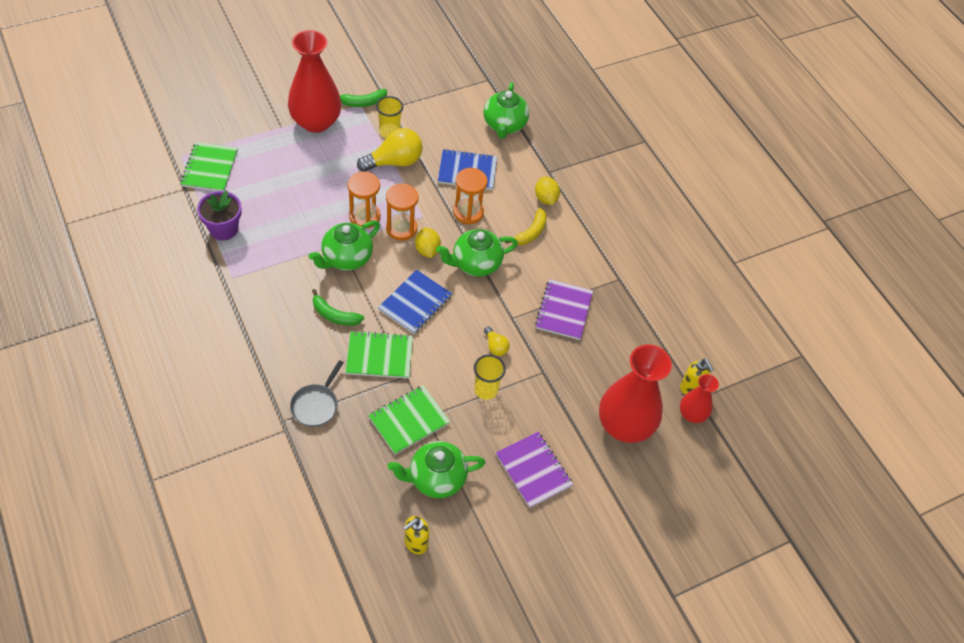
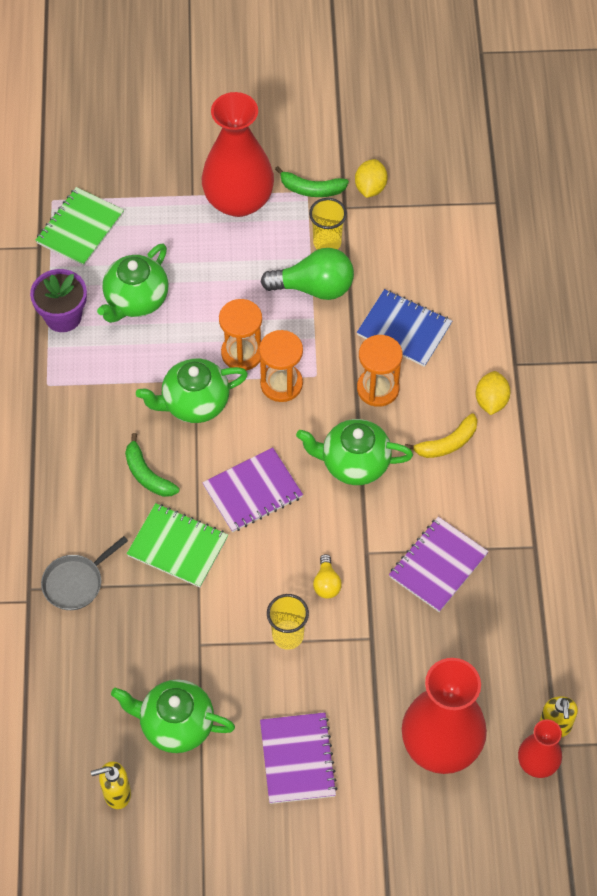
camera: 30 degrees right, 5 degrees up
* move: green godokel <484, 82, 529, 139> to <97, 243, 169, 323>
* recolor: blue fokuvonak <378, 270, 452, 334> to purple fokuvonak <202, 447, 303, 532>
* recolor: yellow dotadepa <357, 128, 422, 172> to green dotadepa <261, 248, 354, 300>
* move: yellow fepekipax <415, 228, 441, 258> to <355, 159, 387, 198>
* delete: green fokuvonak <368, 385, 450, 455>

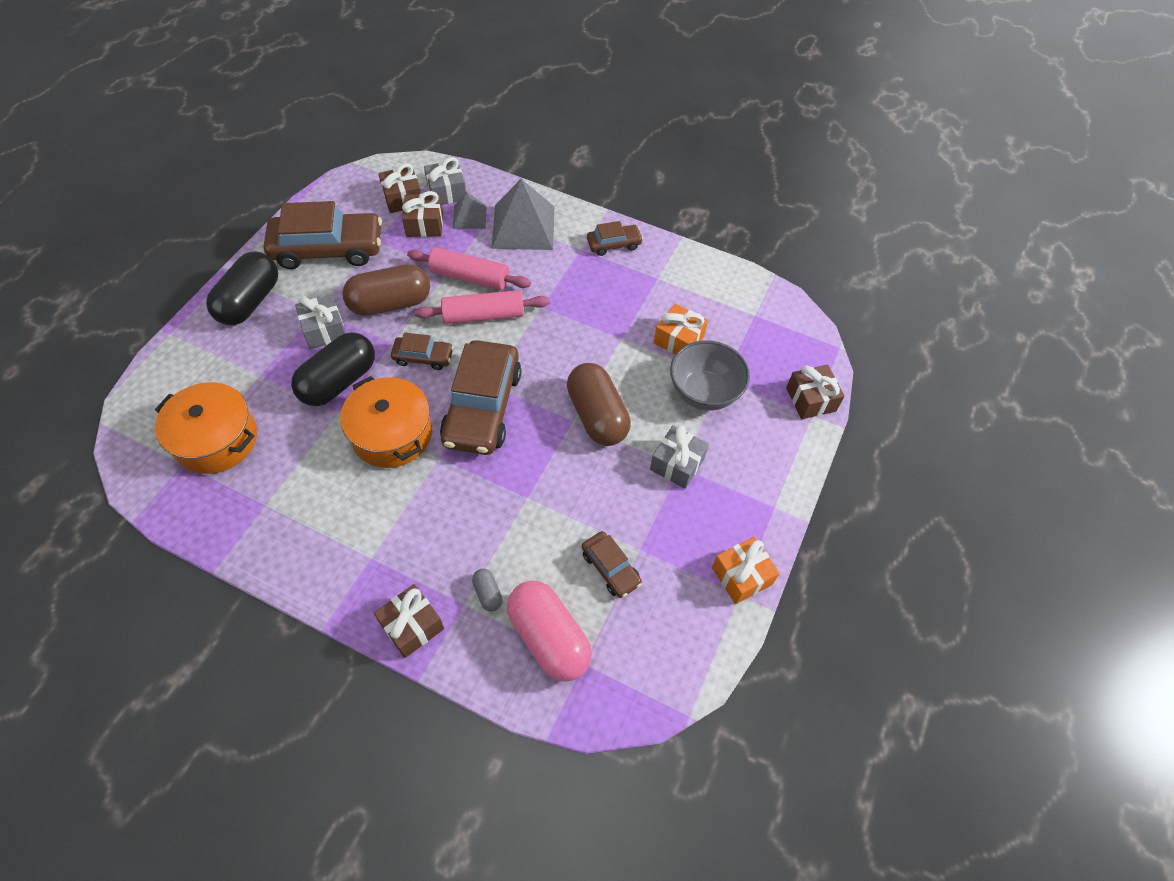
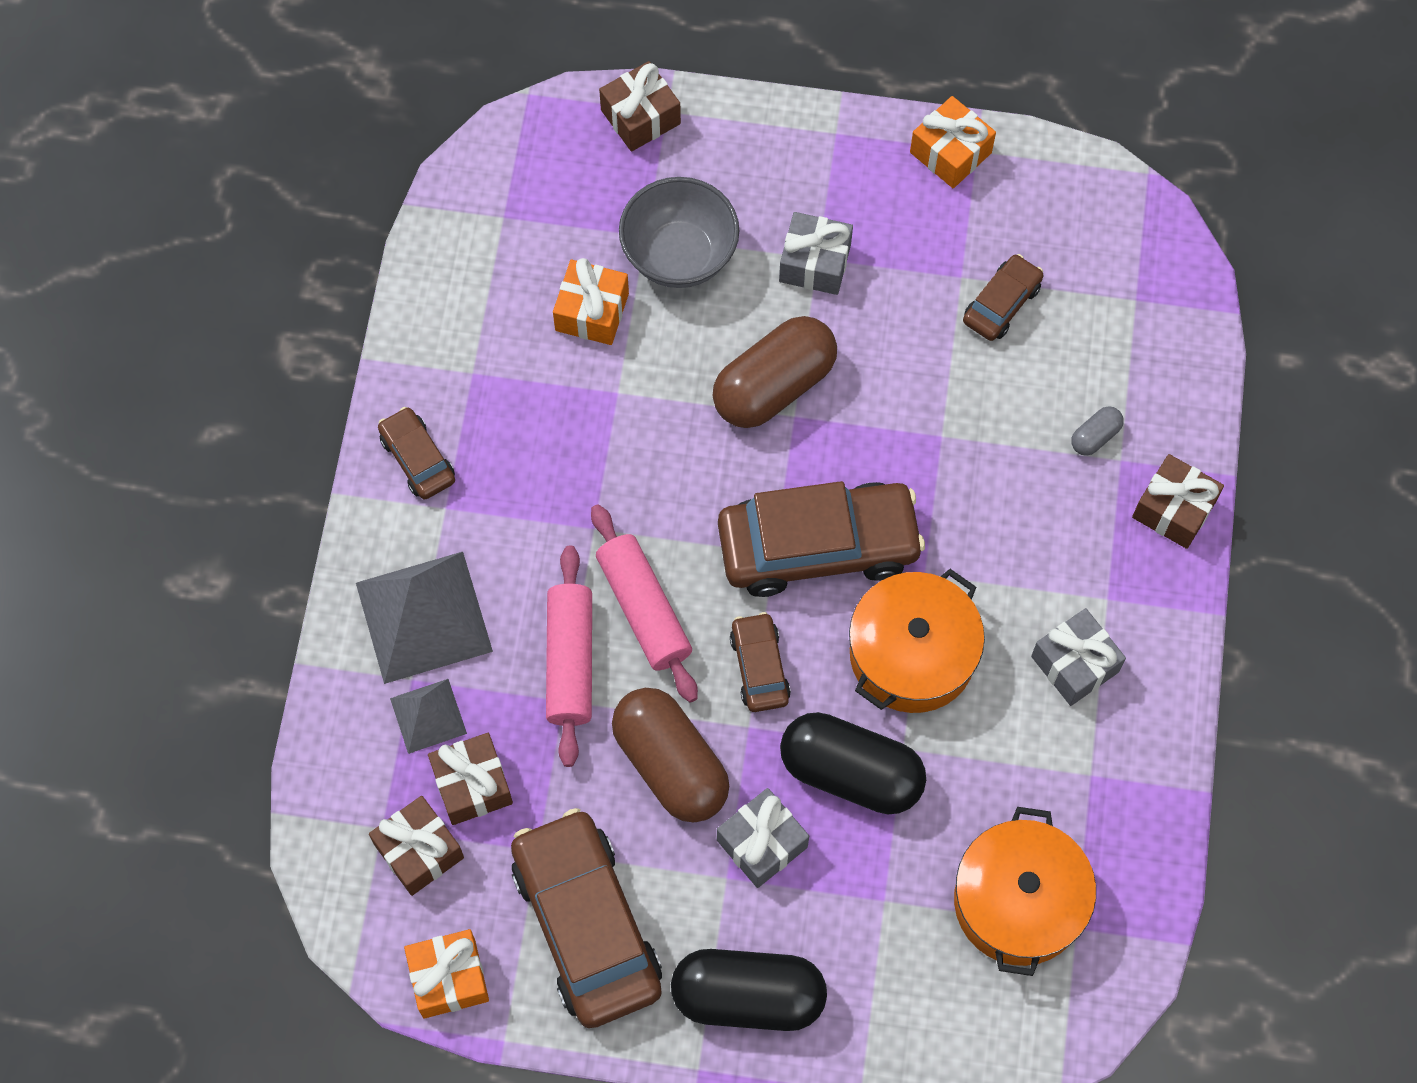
camera: 105 degrees left, 10 degrees up
* insert: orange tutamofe <404, 929, 489, 1019>
* move: grey tutamofe <424, 157, 466, 205> to <1031, 608, 1126, 706>
* delete: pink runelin <507, 580, 592, 682>

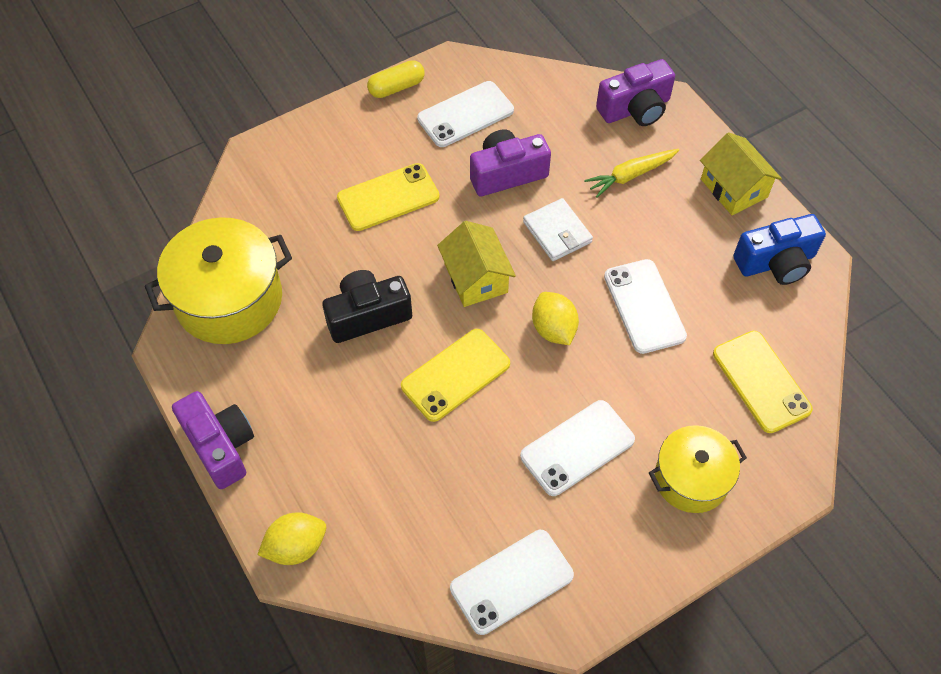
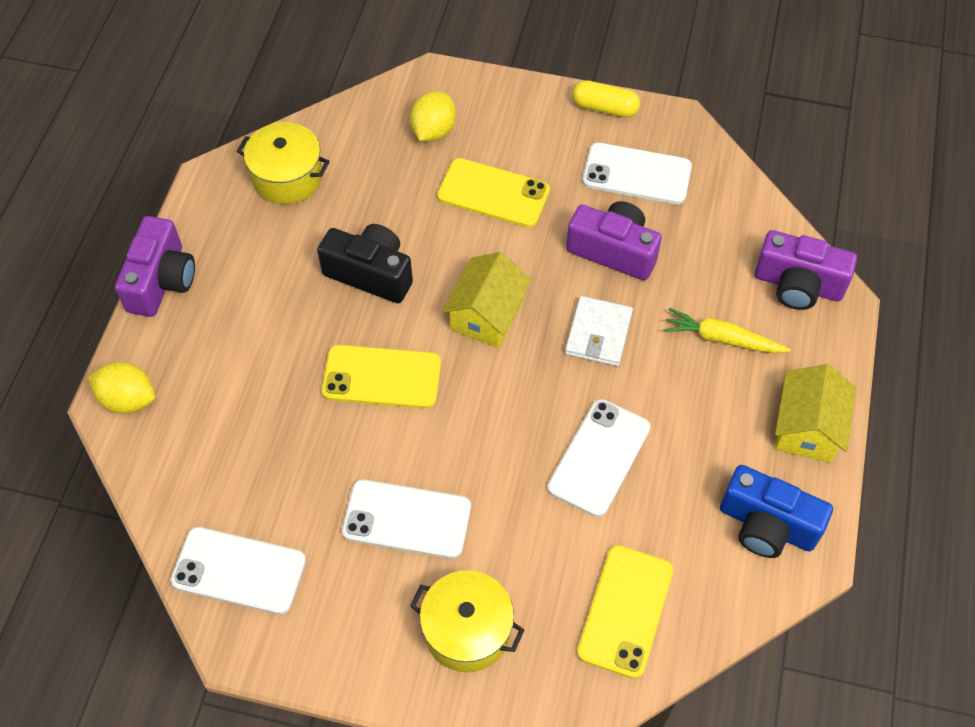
camera: 45 degrees right, 0 degrees up
* resize: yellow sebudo <145, 217, 292, 344> = <237, 122, 330, 204> x0.63
* move: yellow fepekipax <532, 292, 579, 345> to <410, 91, 456, 141>

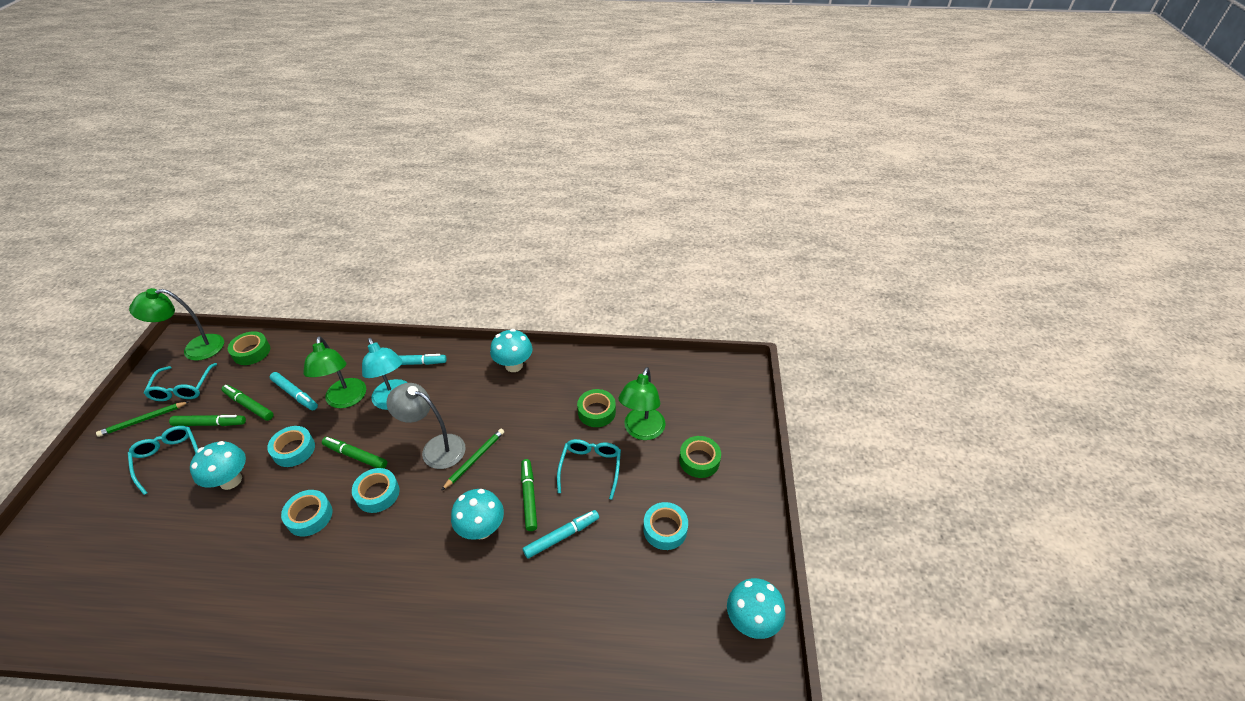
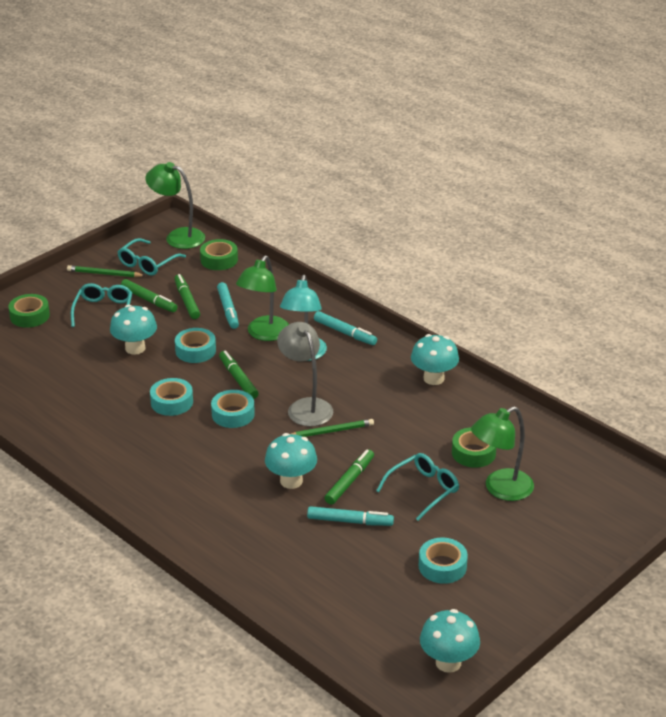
camera: 40 degrees right, 10 degrees down
* move: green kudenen <679, 436, 721, 478> to <8, 294, 50, 328>

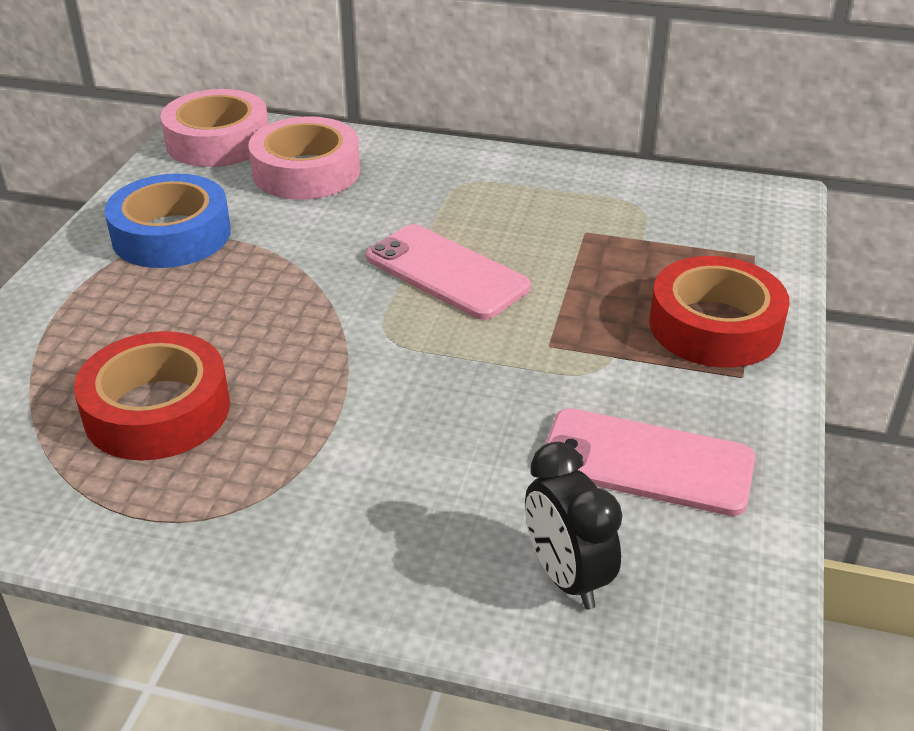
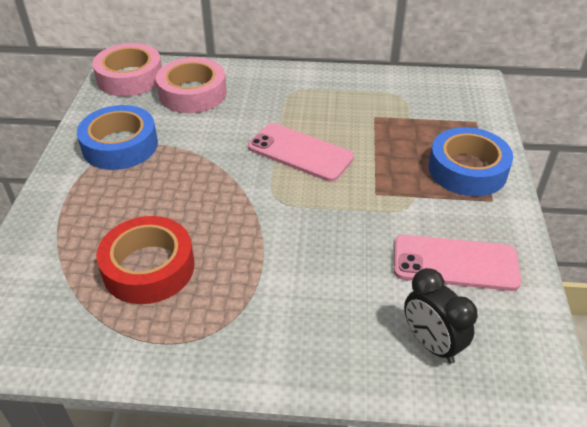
camera: 10 degrees left, 5 degrees up
* recolor: red kudenen <649, 256, 790, 368> to blue kudenen <428, 127, 513, 196>

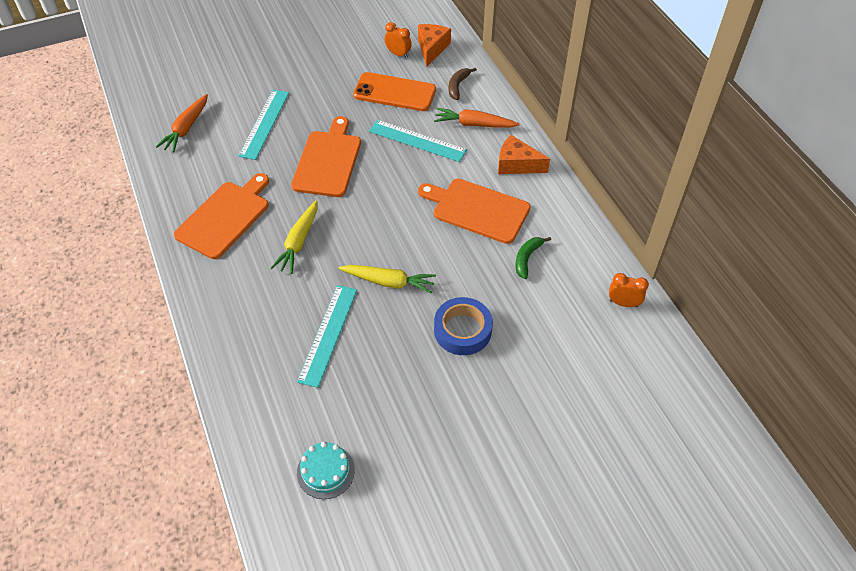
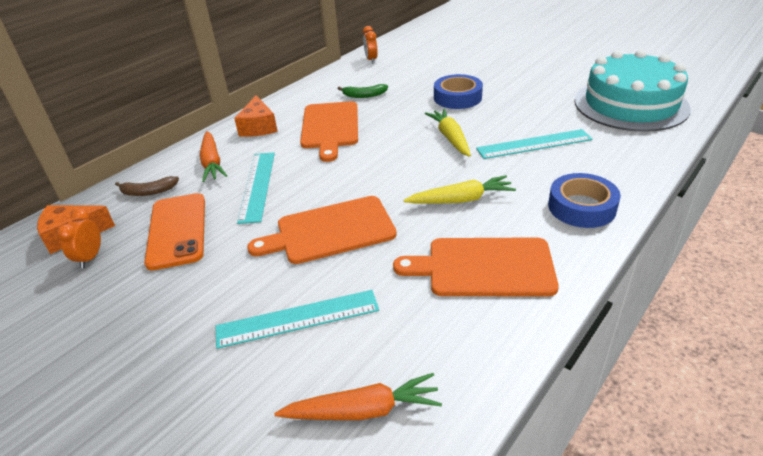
camera: 115 degrees left, 15 degrees down
* insert: blue kudenen <548, 173, 621, 228>
* resize: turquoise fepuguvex <297, 442, 355, 499> = <575, 49, 691, 132> x2.36

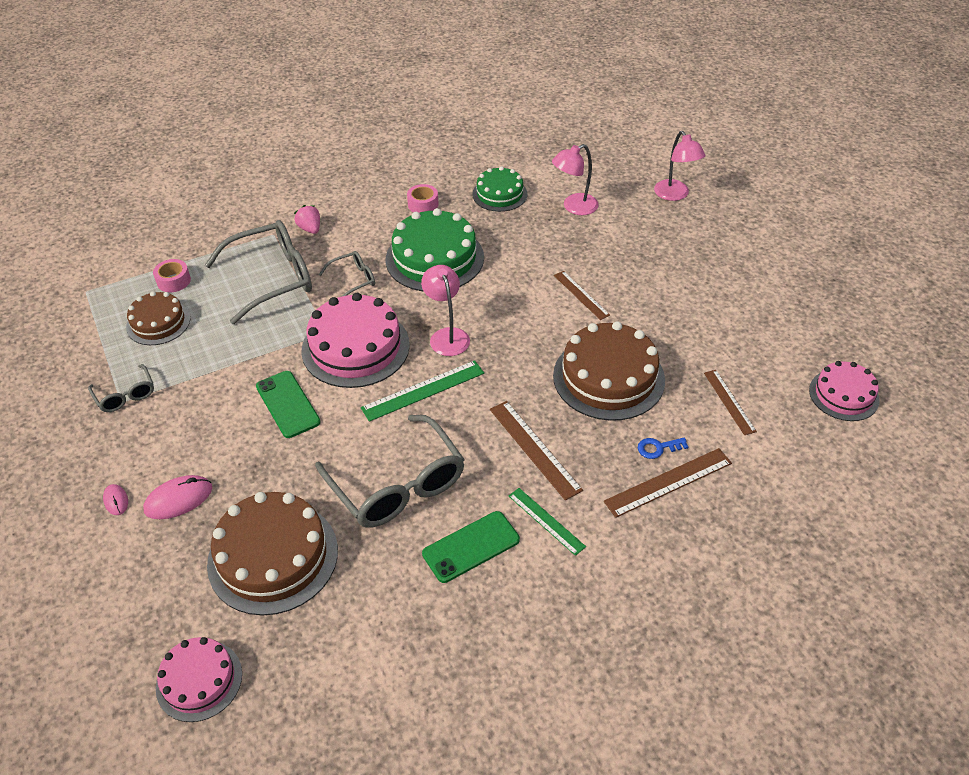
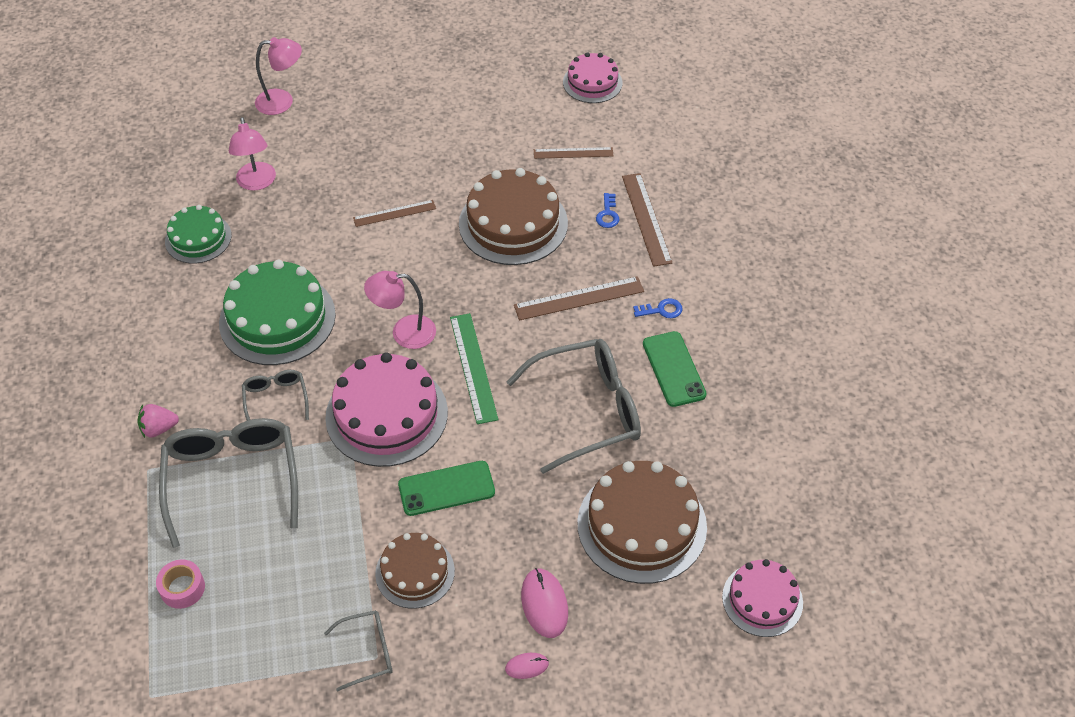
camera: 75 degrees left, 5 degrees up
* move: brown fepuguvex <126, 291, 190, 345> to <375, 533, 455, 609>
* replace: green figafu <509, 488, 586, 556> to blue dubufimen <633, 298, 683, 318>
* delete: pink kudenen <407, 184, 439, 213>

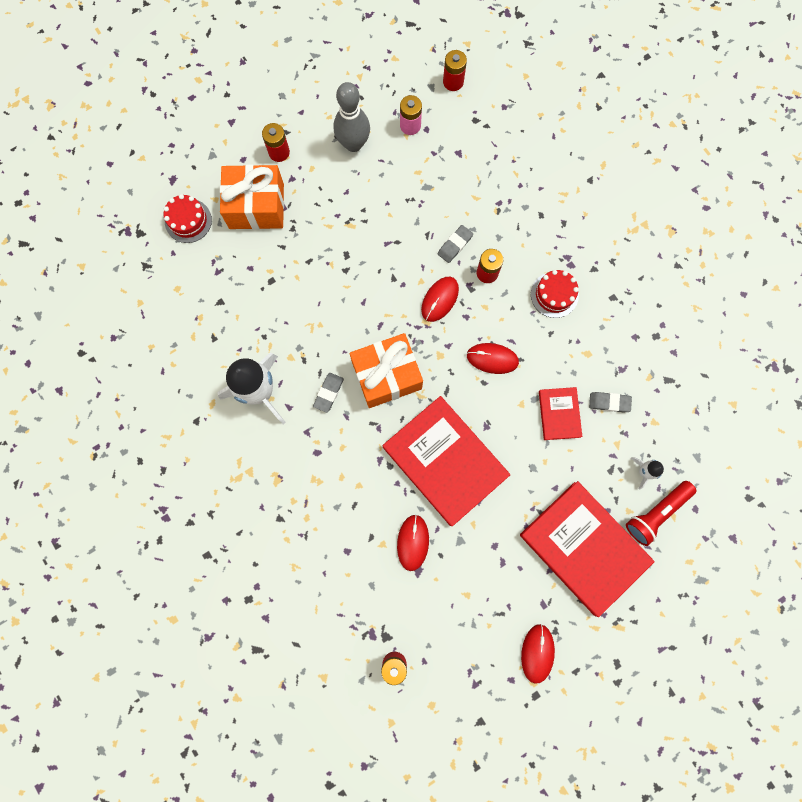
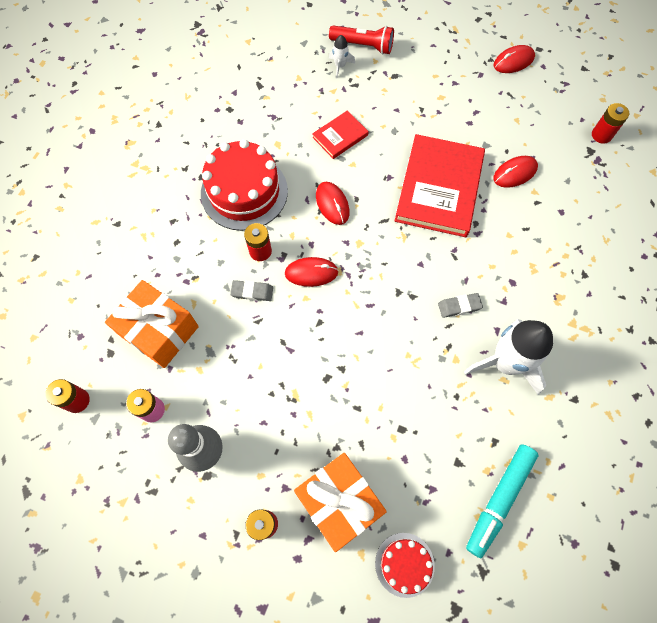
camera: 125 degrees left, 10 degrees down
* move: orange tutamofe <350, 333, 423, 408> to <105, 280, 199, 368>
* resize: red fepuguvex <531, 270, 579, 318> = <201, 139, 288, 231> x1.86
* insert: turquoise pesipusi <466, 444, 538, 558>
* delete: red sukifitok <520, 481, 655, 617>
* delete: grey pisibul <589, 392, 632, 412>

